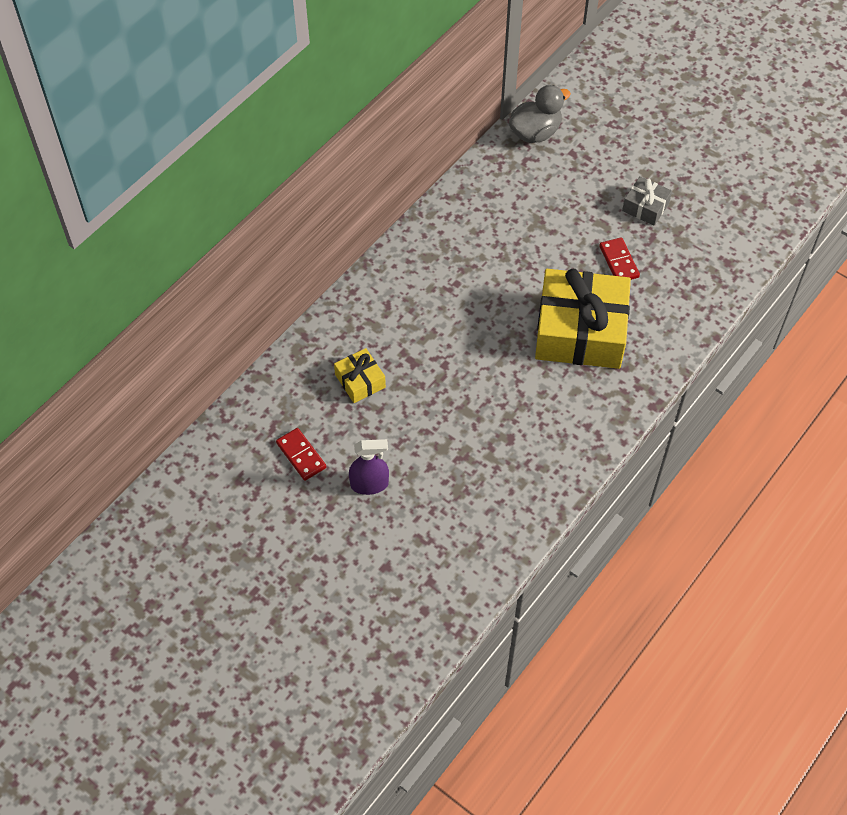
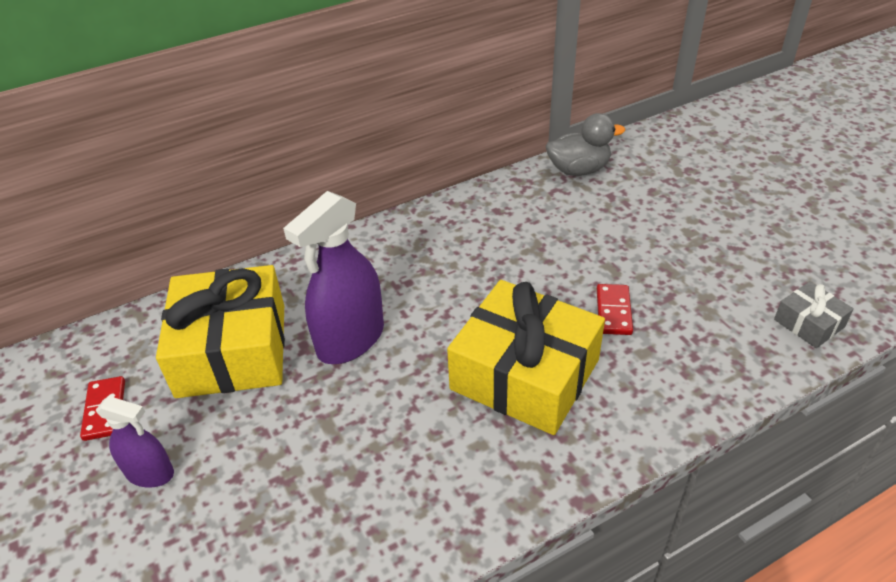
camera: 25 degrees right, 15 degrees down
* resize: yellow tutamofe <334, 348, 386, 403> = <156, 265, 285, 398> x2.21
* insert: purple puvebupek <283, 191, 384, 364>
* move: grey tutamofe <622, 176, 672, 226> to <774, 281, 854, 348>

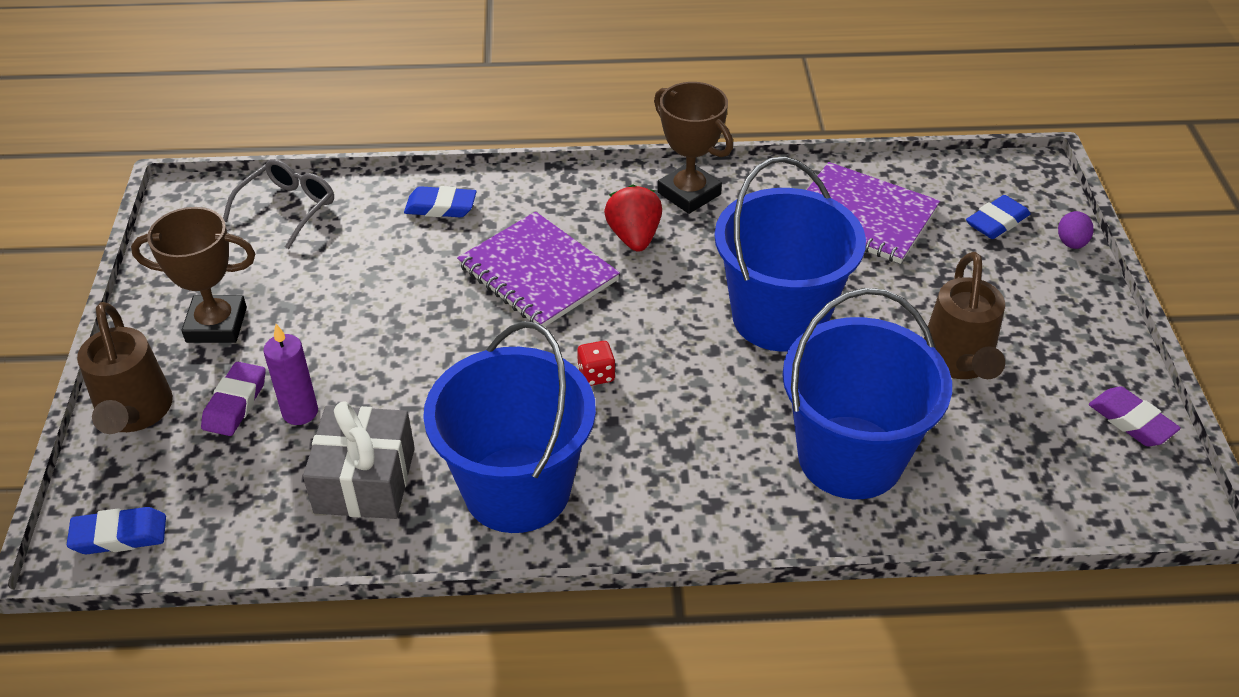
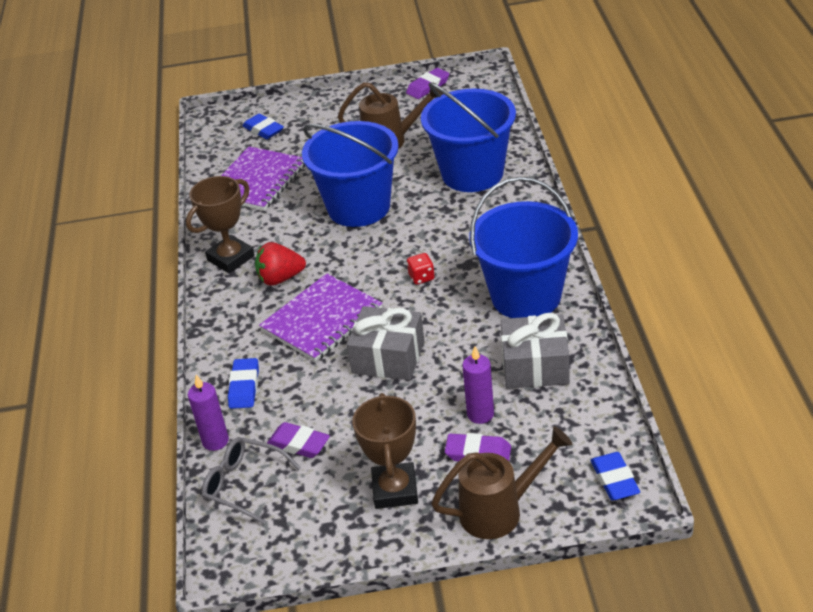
camera: 90 degrees left, 5 degrees down
* insert: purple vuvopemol <188, 375, 229, 451>
* insert: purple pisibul <267, 422, 330, 458>
* insert: grey tutamofe <347, 306, 425, 380>
* delete: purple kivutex <1058, 211, 1094, 249>

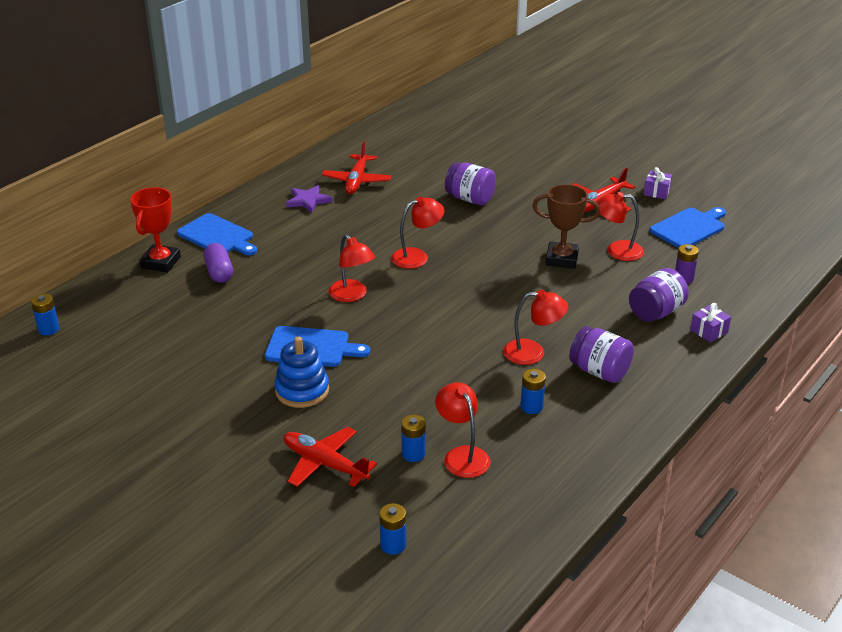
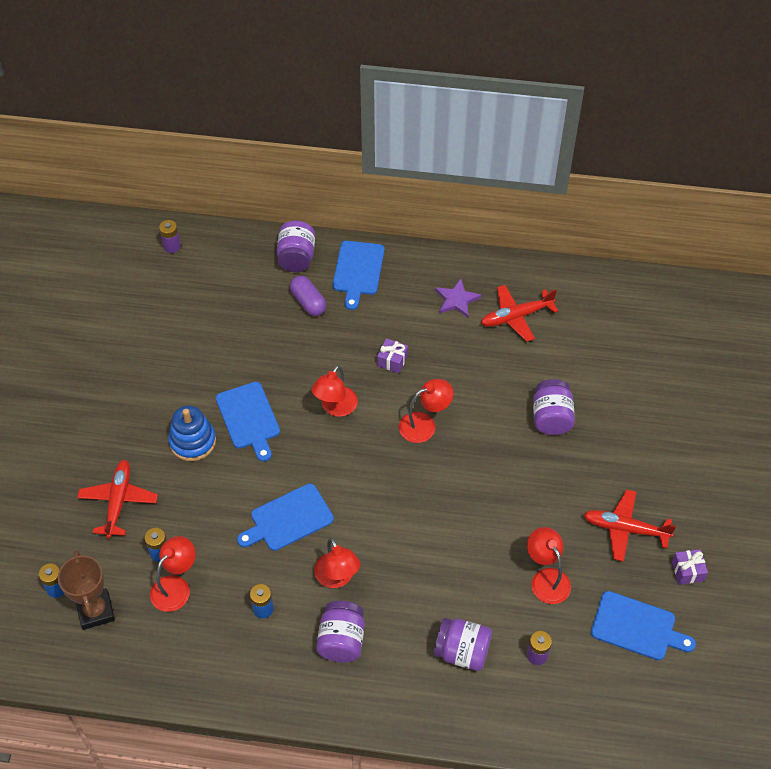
camera: 60 degrees right, 20 degrees up
* move: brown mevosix <533, 184, 600, 269> to <58, 550, 115, 630>
* recolor: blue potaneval <31, 294, 59, 335> to purple potaneval <159, 220, 181, 253>
* insert: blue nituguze <237, 483, 334, 551>
* replace: red mevosix <130, 187, 181, 272> to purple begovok <277, 221, 315, 272>
* rotate: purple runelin <203, 243, 233, 283> = <290, 276, 326, 316> 75 degrees counterclockwise
* move: purple tutamofe <690, 303, 731, 343> to <377, 338, 408, 373>
* rotate: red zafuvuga <391, 197, 444, 269> = <399, 379, 454, 443> 60 degrees counterclockwise

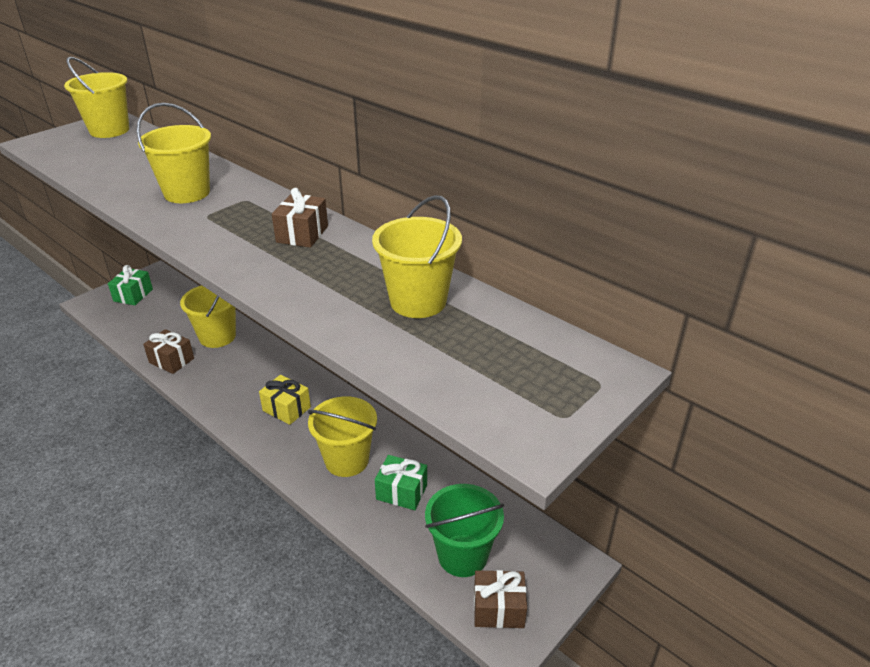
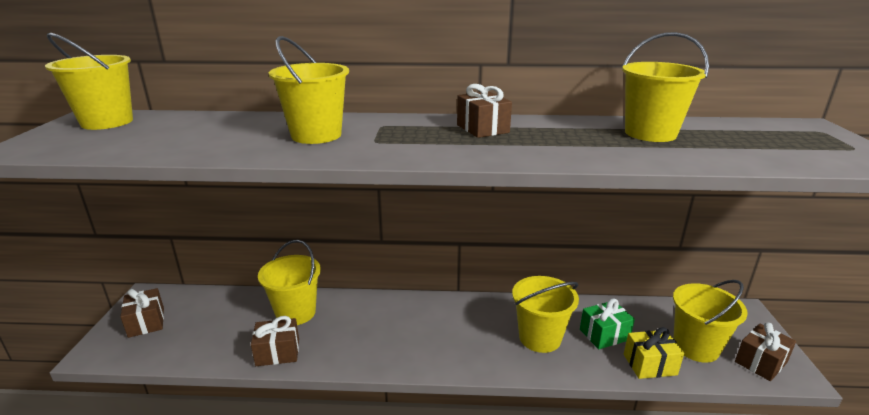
camera: 40 degrees left, 10 degrees down
* recolor: green tutamofe <108, 265, 153, 305> to brown tutamofe <120, 288, 164, 338>
* move: yellow tutamofe <259, 375, 311, 425> to <624, 327, 684, 379>
* recolor: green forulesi <425, 484, 504, 577> to yellow forulesi <673, 280, 748, 363>

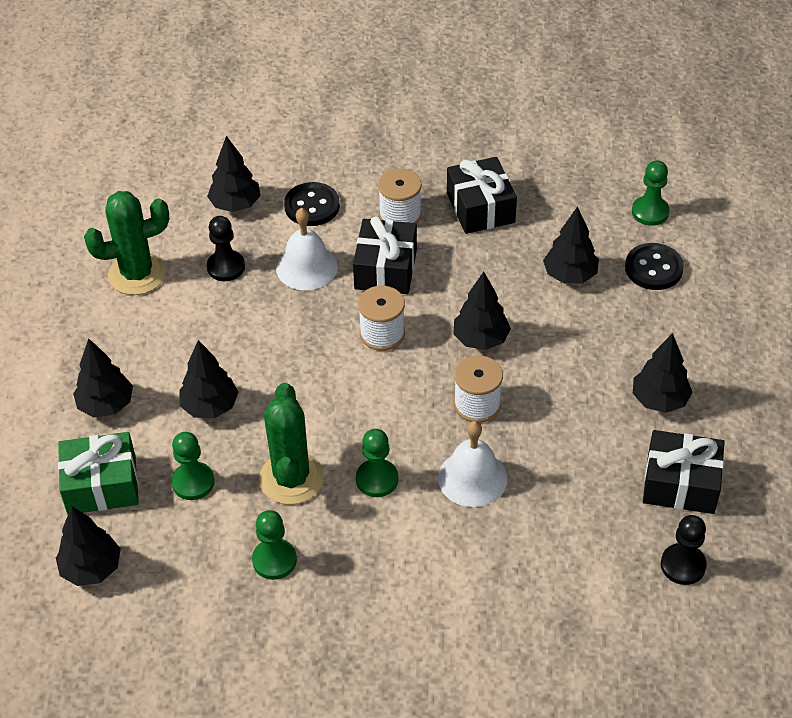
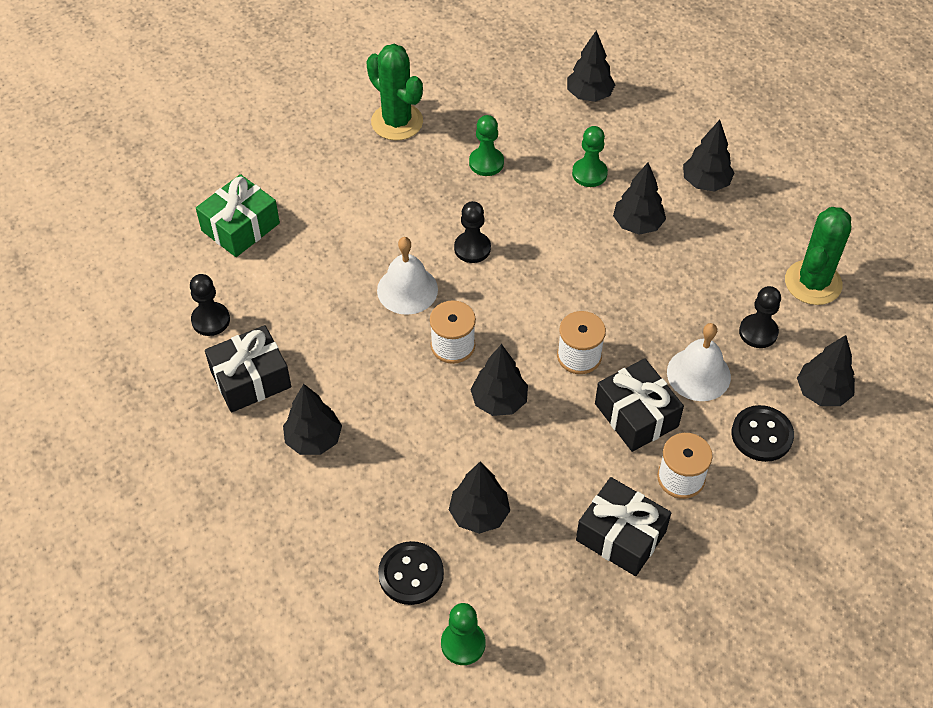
camera: 140 degrees right, 5 degrees up
* move: green tutamofe <58, 432, 139, 514> to <196, 174, 280, 257>
* move: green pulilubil <259, 383, 324, 505> to <366, 44, 423, 140>
* recolor: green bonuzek <356, 429, 398, 497> to black bonuzek <454, 201, 491, 263>

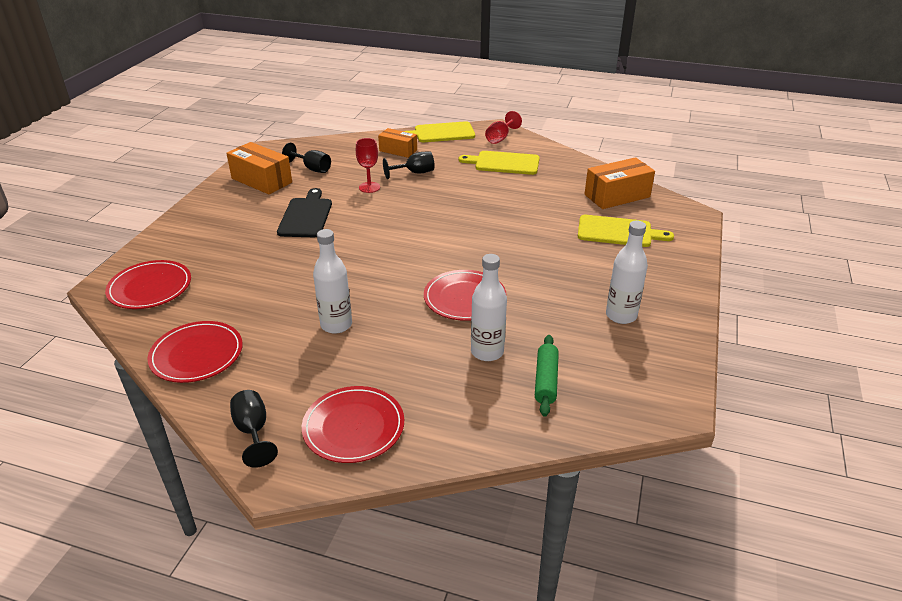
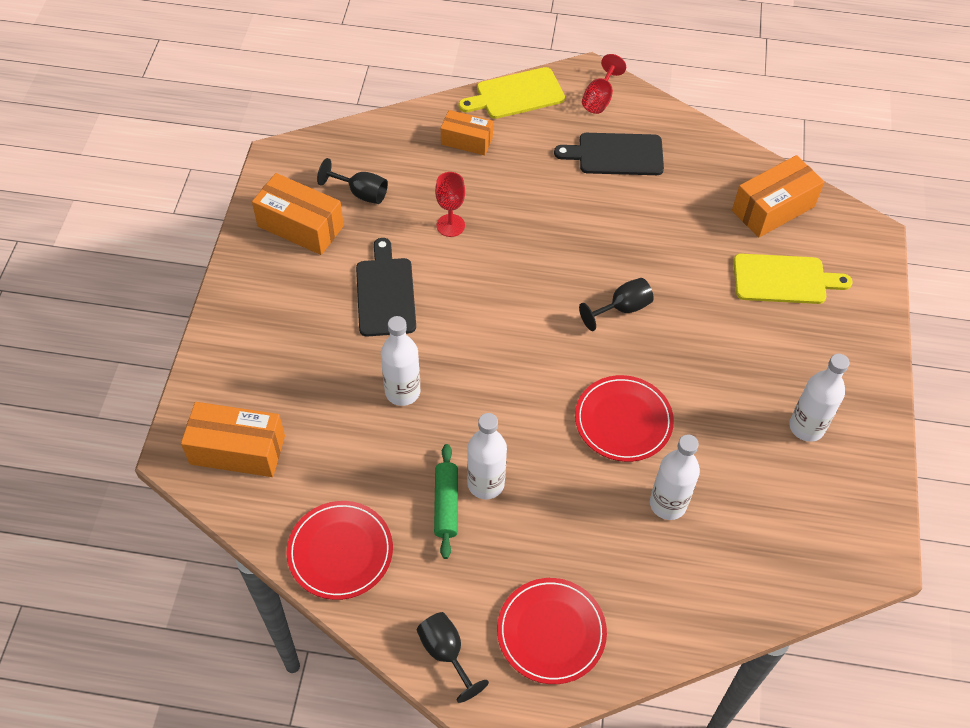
camera: 10 degrees left, 20 degrees up
* replace: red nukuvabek <105, 260, 191, 309> to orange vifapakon <181, 402, 285, 477>
* insert: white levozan <381, 316, 420, 406>
* move: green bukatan <535, 335, 559, 417> to <434, 444, 458, 559>
* recolor: yellow nituguze <459, 151, 540, 175> to black nituguze <554, 133, 664, 175>
* move: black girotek <383, 151, 435, 179> to <579, 278, 654, 331>

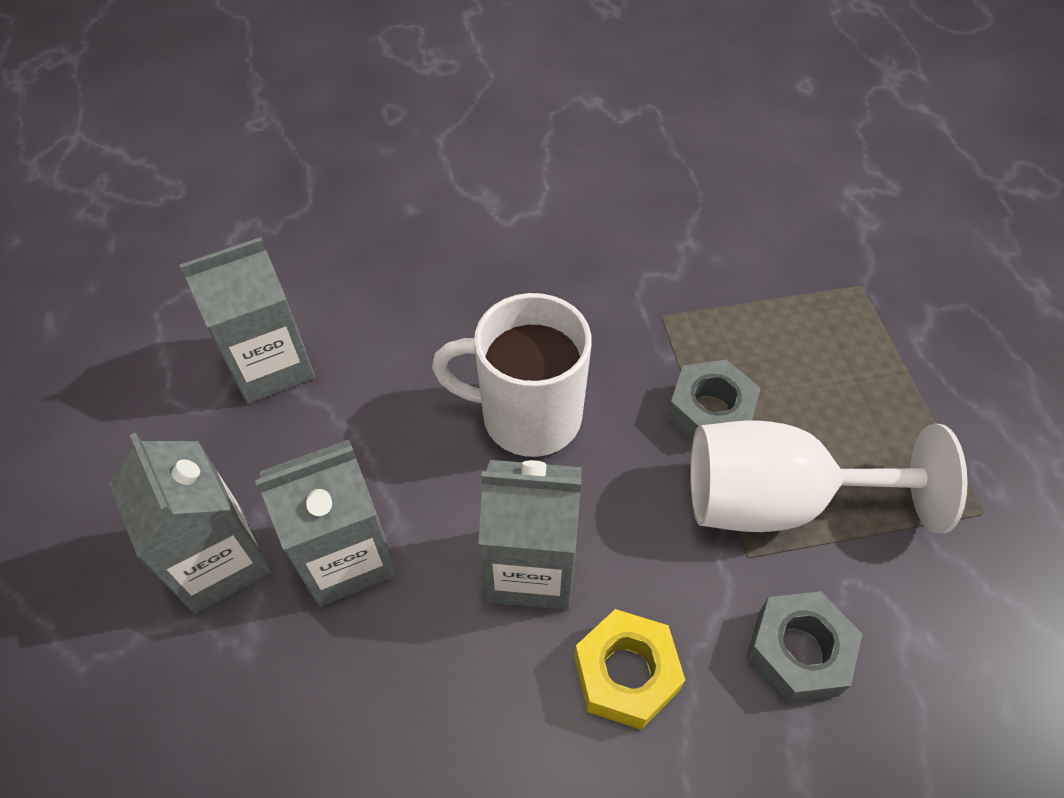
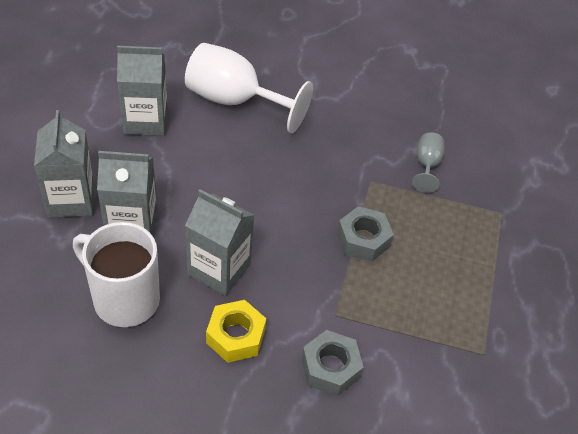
camera: 20 degrees right, 5 degrees down
* move: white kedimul <432, 293, 591, 457> to <73, 222, 160, 327>
* move: white girotek <690, 421, 968, 533> to <185, 43, 313, 133>
* insert: grey girotek <412, 132, 444, 193>

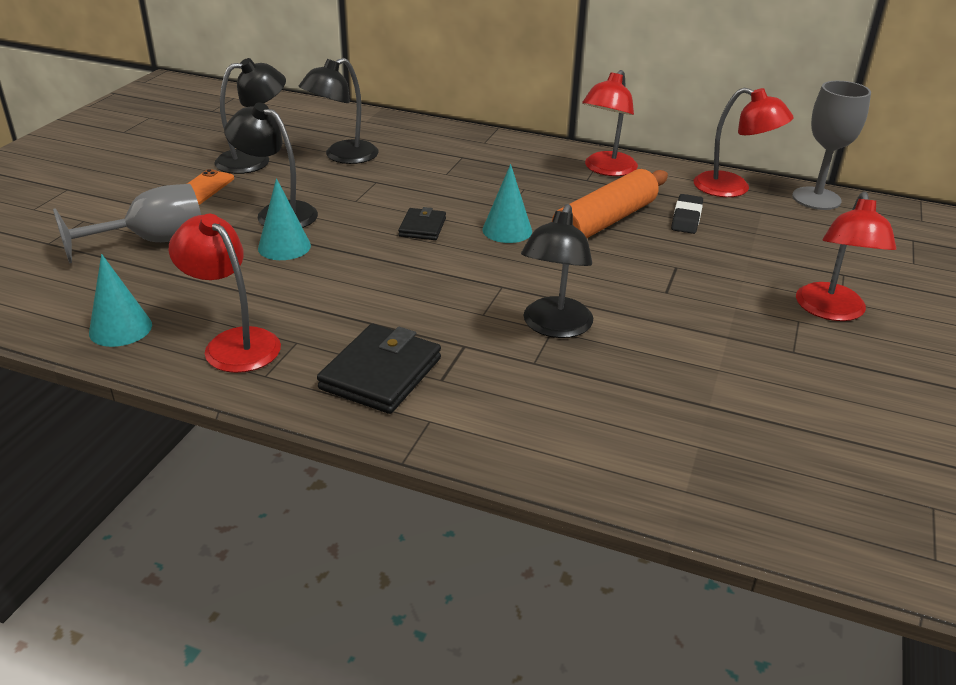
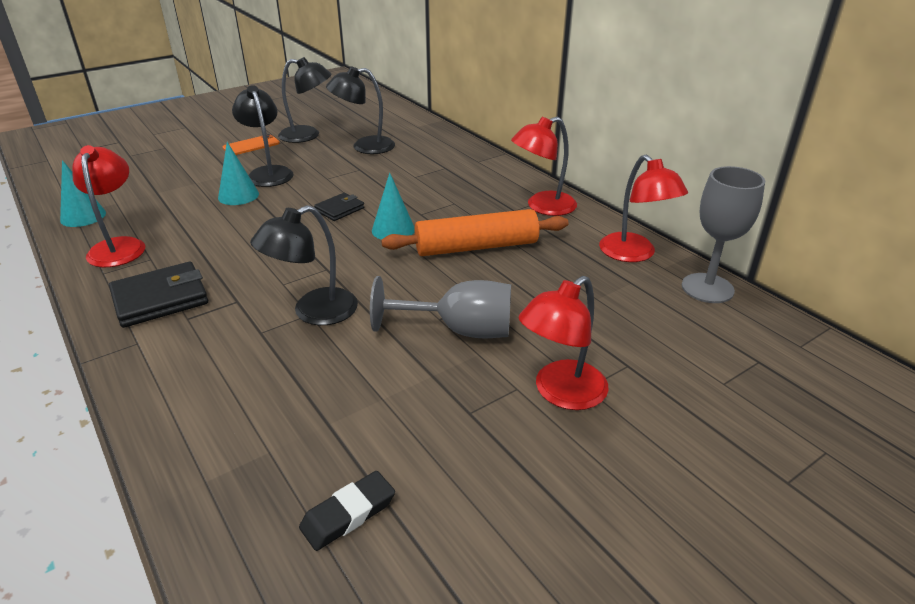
camera: 35 degrees right, 0 degrees up
* move: black pisibul <671, 194, 703, 234> to <299, 471, 395, 551>
* move: grey girotek <53, 184, 201, 263> to <370, 276, 511, 339>

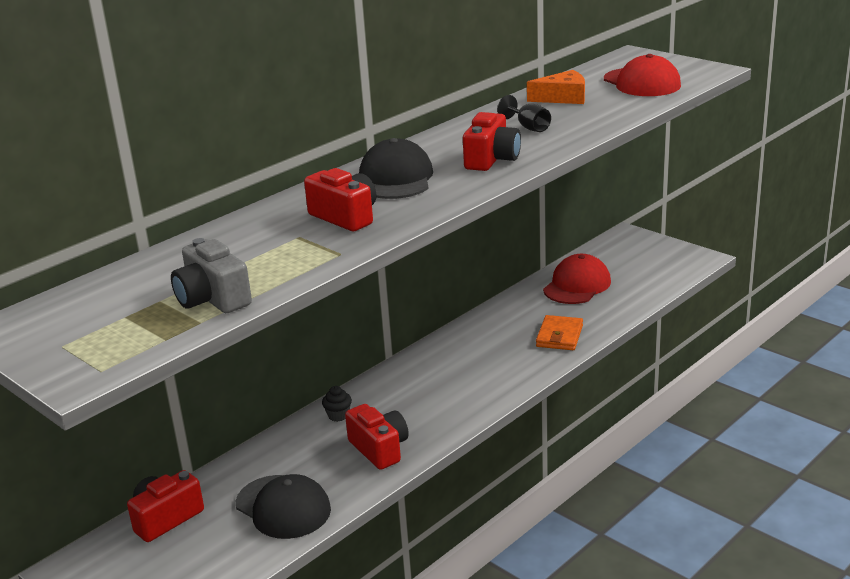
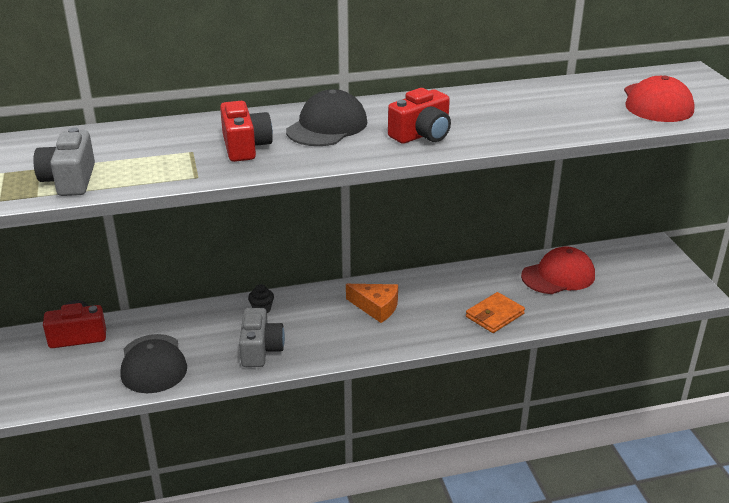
camera: 30 degrees right, 5 degrees up
* recolor: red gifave <345, 404, 409, 470> to grey gifave <239, 308, 285, 367>
* move: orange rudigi <527, 70, 585, 104> to <346, 284, 398, 323>
* delete: black girotek <497, 95, 551, 132>

